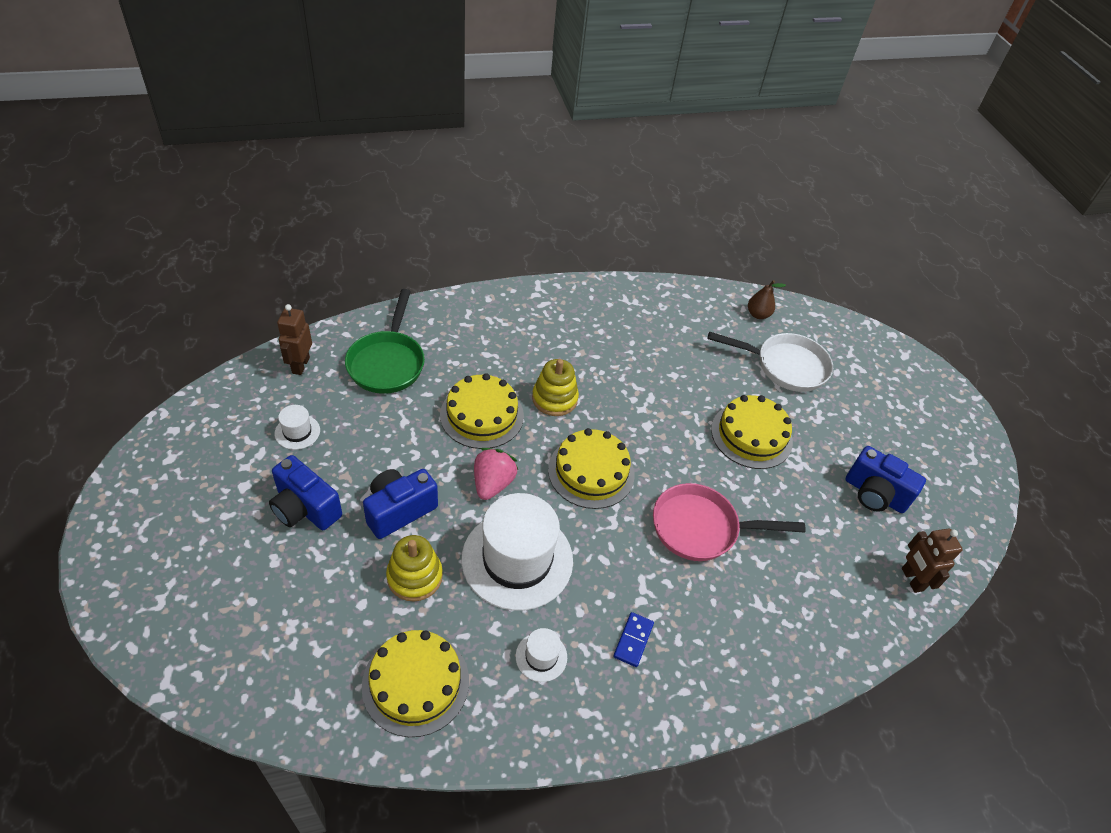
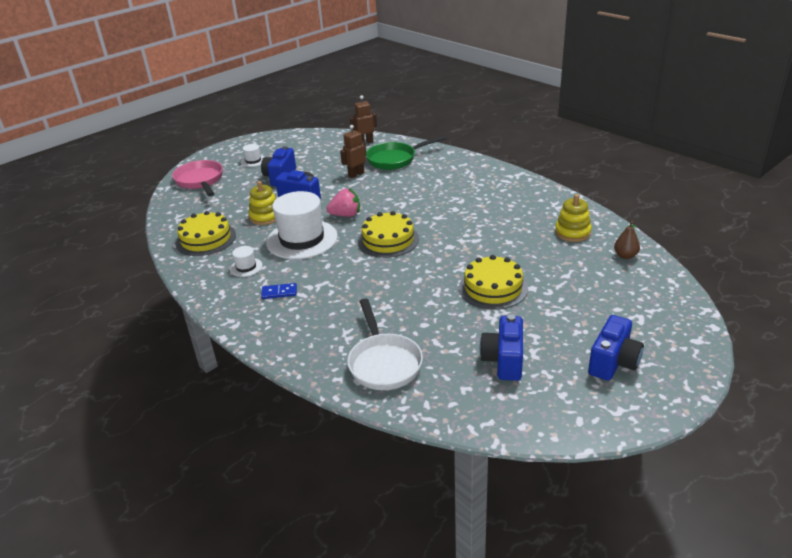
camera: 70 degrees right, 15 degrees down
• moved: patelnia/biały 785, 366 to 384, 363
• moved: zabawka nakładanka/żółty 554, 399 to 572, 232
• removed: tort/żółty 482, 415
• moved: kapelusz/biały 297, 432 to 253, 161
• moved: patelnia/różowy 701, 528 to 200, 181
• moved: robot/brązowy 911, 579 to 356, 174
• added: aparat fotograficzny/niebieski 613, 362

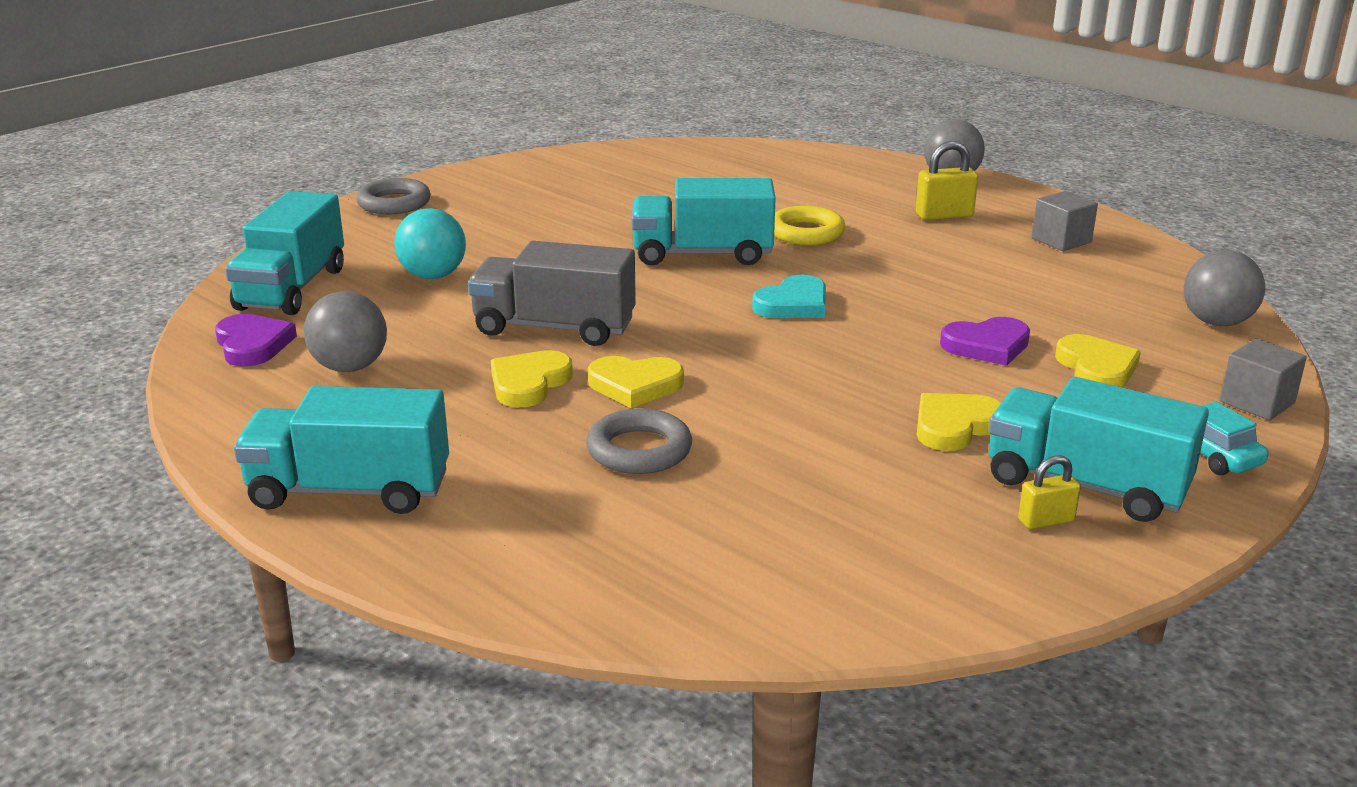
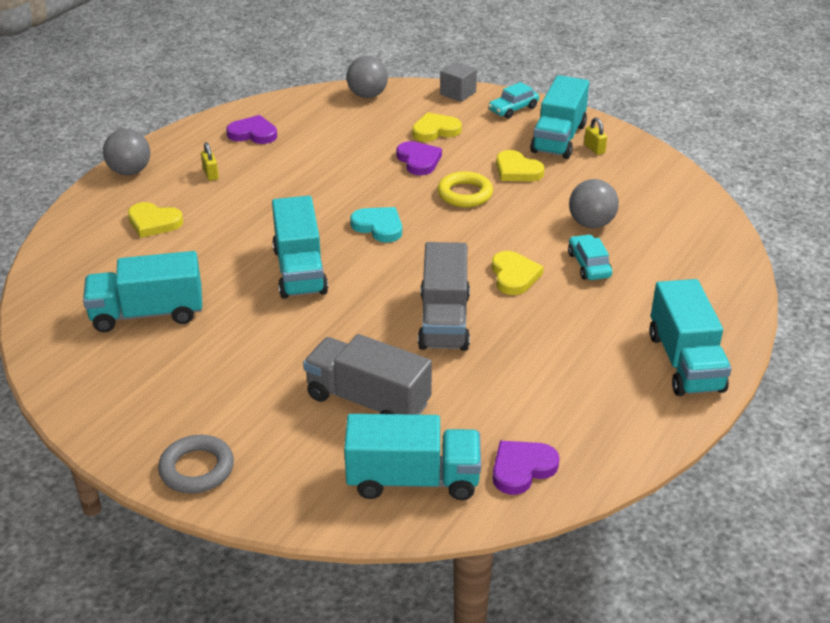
camera: 100 degrees left, 10 degrees up
• resized: kłódka/żółty 944, 215 = 210, 174 x0.64
• replaced: sześcian/szary 1061, 240 to serce/fioletowy 253, 133
• moved: pierścień/żółty 806, 233 to 465, 194
• replaced: piłka/turkusowy 433, 276 to ciężarówka/szary 368, 400
• moved: piłka/szary 350, 367 to 591, 224
• moved: serce/żółty 529, 383 to 154, 222
• replaced: pierścień/szary 639, 450 to samochód/turkusowy 589, 265
• added: ciężarówka/turkusowy 147, 314

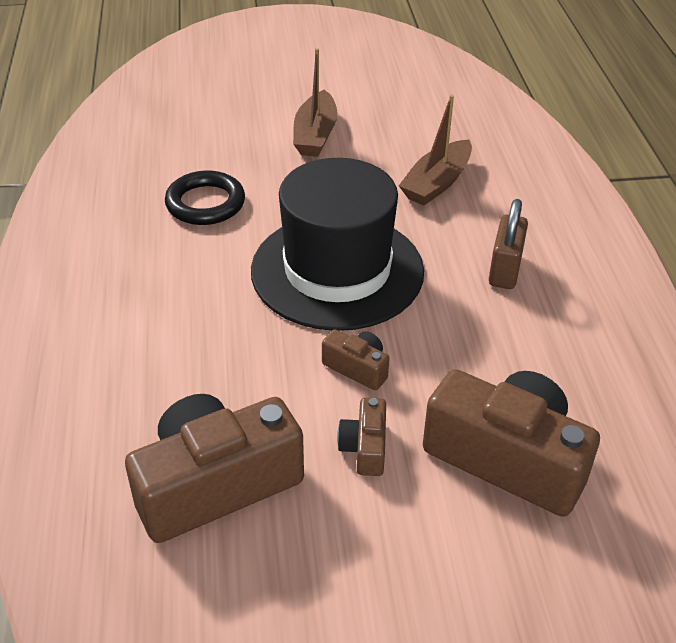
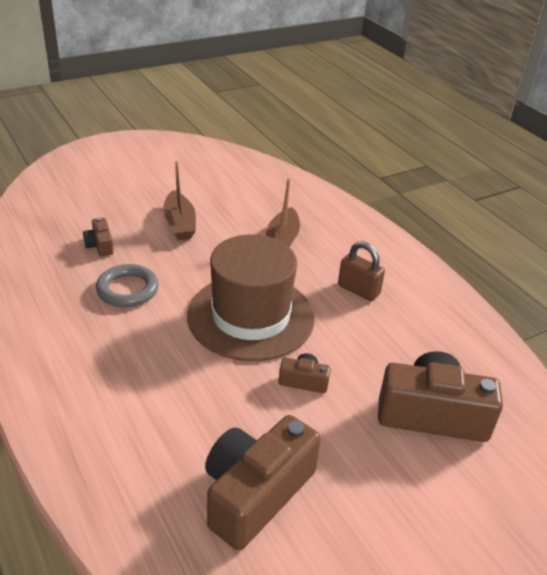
camera: 25 degrees left, 5 degrees down
• recoloured: kapelusz/czarny 337, 271 to kapelusz/brązowy 251, 316
• recoloured: pierścień/czarny 205, 203 to pierścień/szary 127, 289
• turned: kłódka/brązowy 504, 270 = 358, 290 45 degrees counterclockwise
• moved: aparat fotograficzny/brązowy 365, 447 to 100, 245

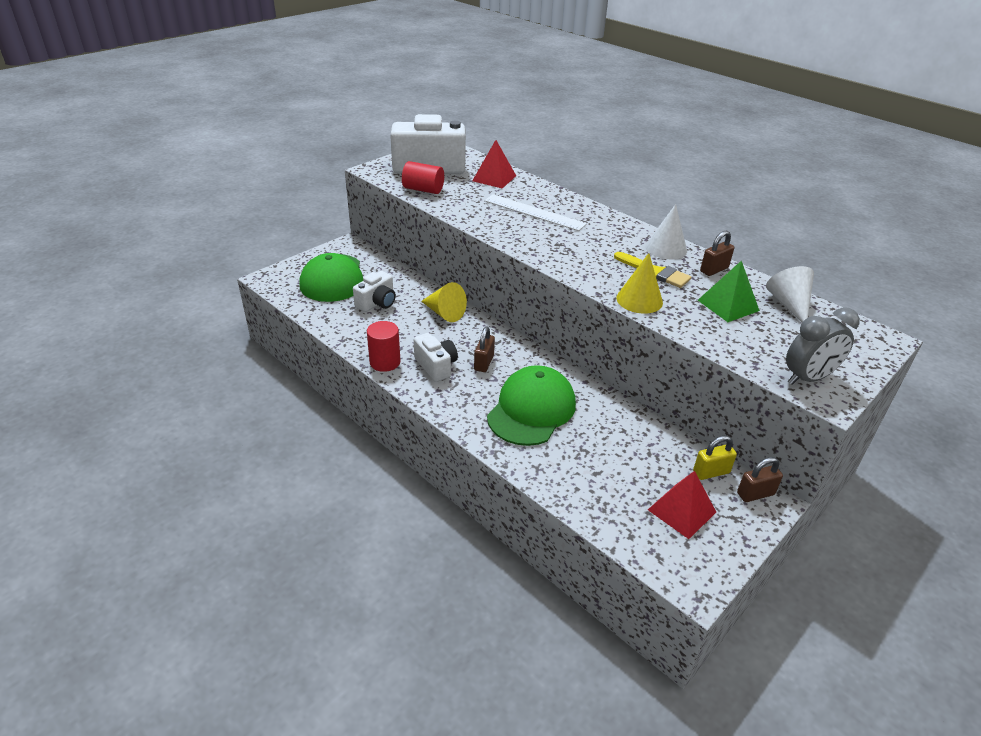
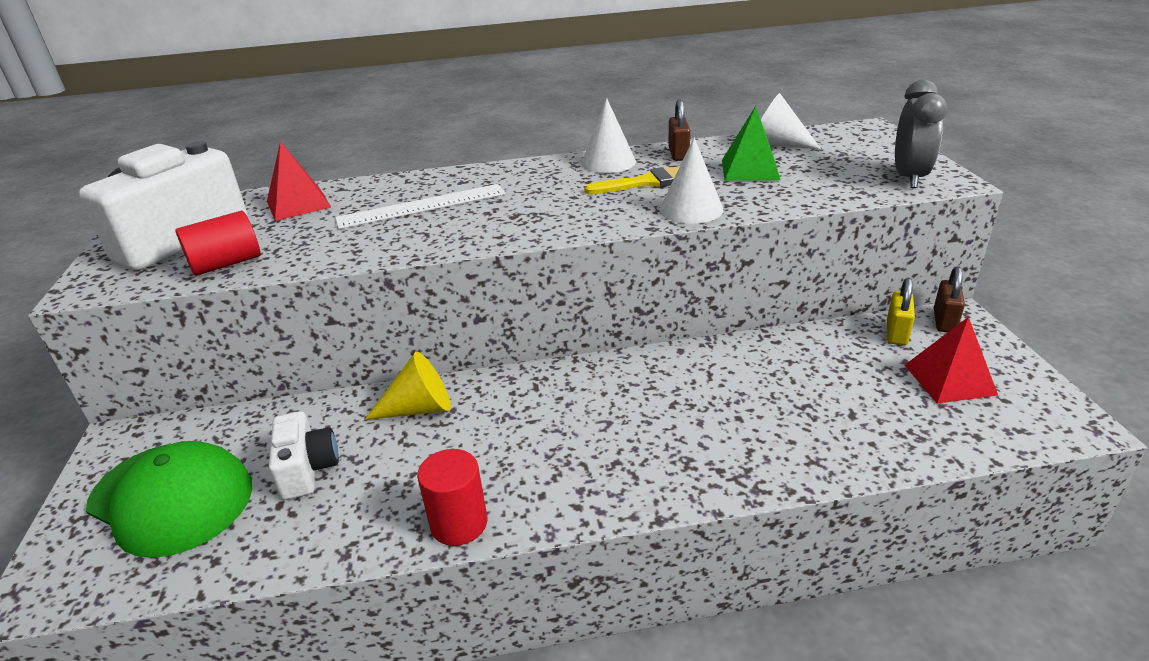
camera: 50 degrees left, 5 degrees down
• recoloured: stożek/żółty 639, 300 to stożek/biały 691, 209
• removed: kłódka/brązowy 484, 363
• removed: aparat fotograficzny/biały 436, 366
• removed: czapka/zielony 531, 409

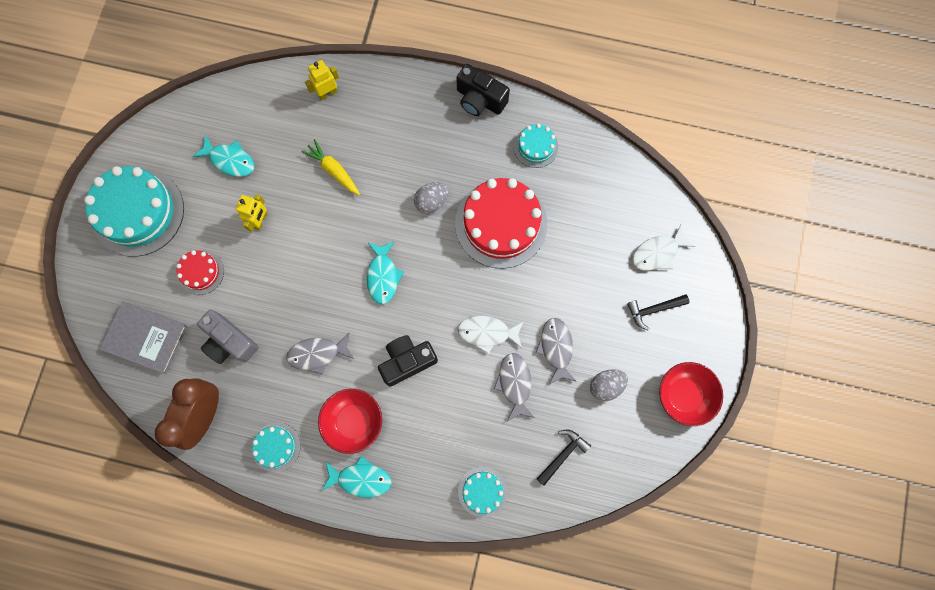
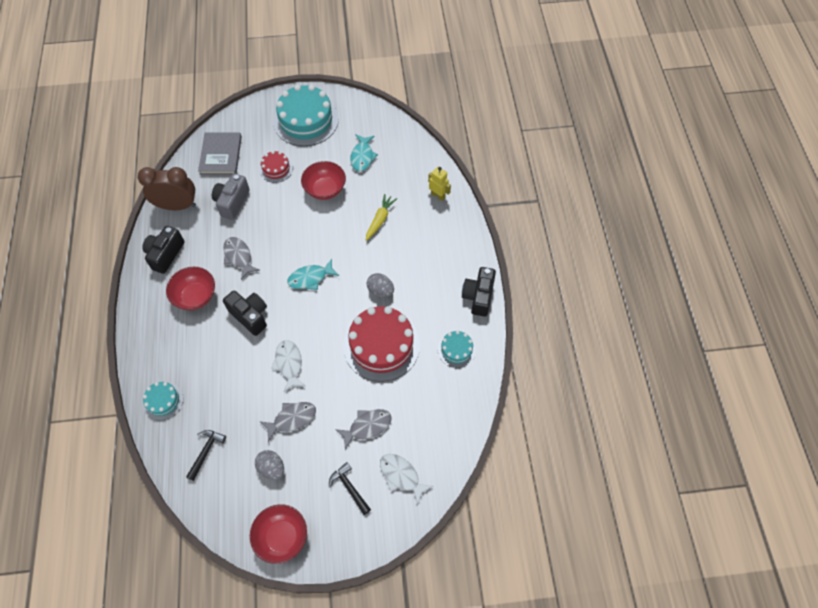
camera: 70 degrees right, 15 degrees down
• replaced: robot/żółty 260, 221 to miska/czerwony 325, 189
• moved: ryba/szary 514, 384 to 367, 426
• replaced: tort/turkusowy 276, 447 to aparat fotograficzny/czarny 165, 254
• turned: młotek/czarny 562, 455 = 206, 452 90 degrees counterclockwise
• removed: ryba/turkusowy 361, 479

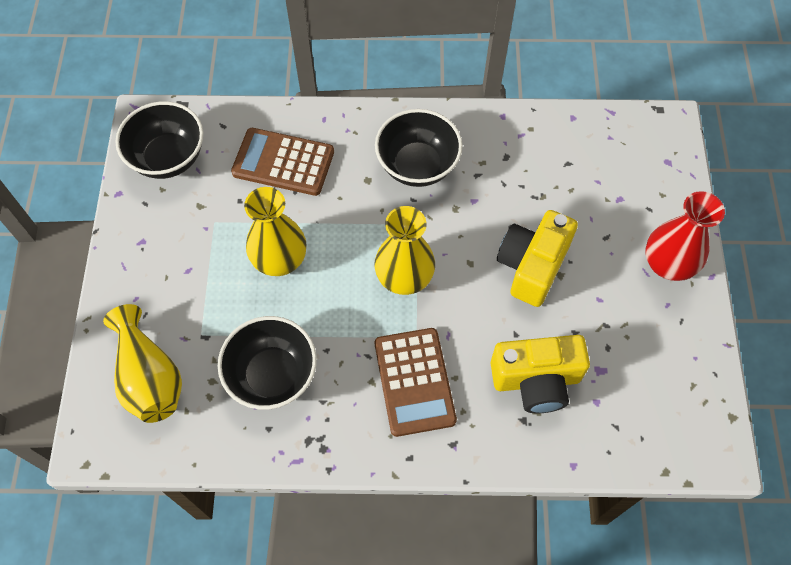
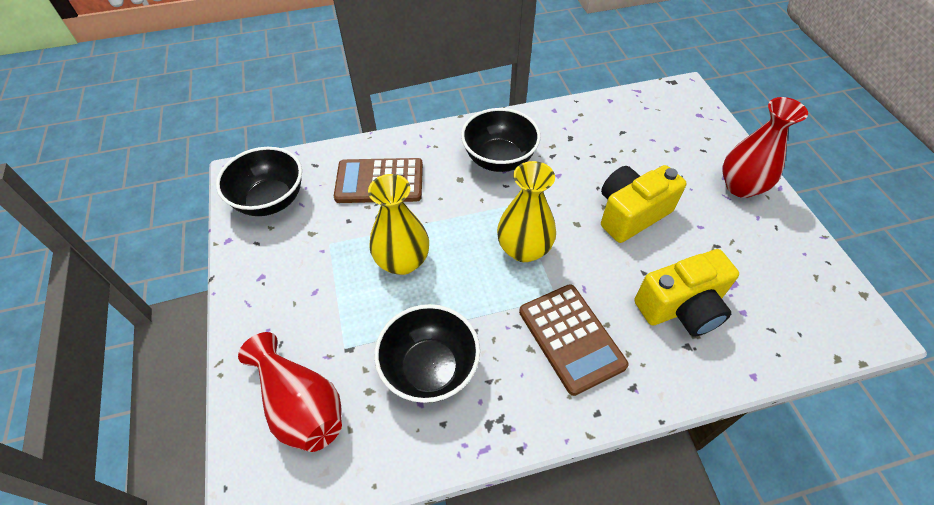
camera: 15 degrees left, 10 degrees down
• turned: aparat fotograficzny/żółty 532, 266 = 631, 214 45 degrees clockwise
• recoloured: wazon/żółty 150, 377 to wazon/czerwony 301, 405

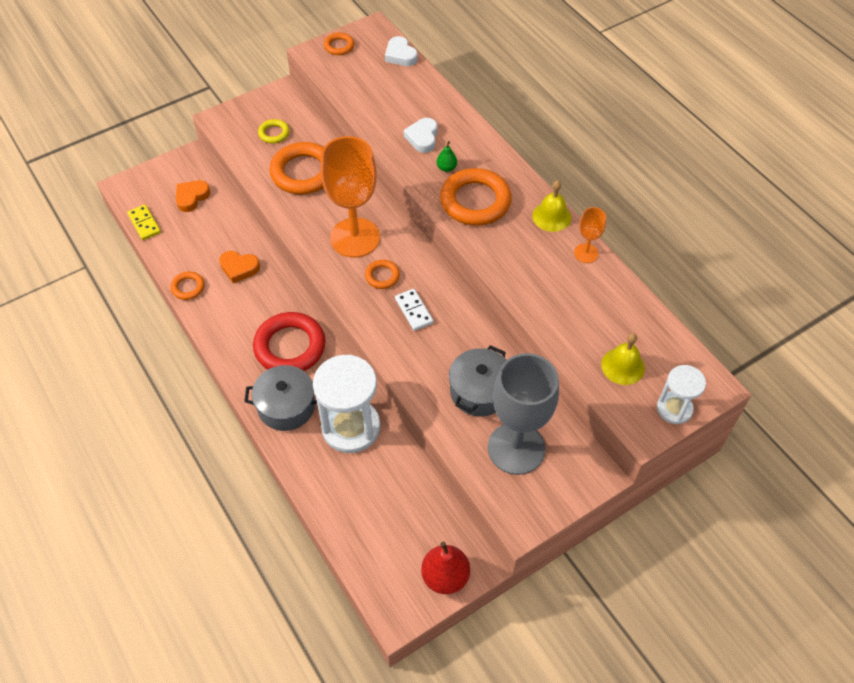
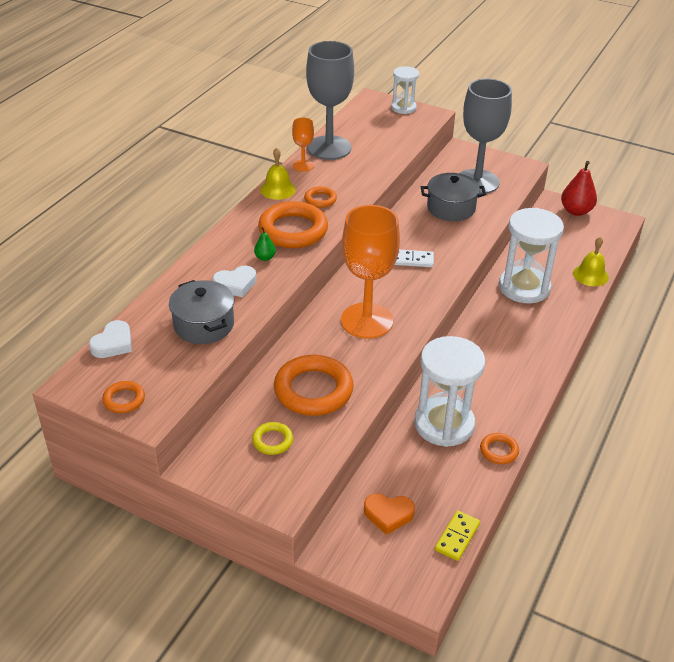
camera: 120 degrees left, 15 degrees down
• replaced: serce/pomarańczowy 239, 268 to klepsydra/biały 444, 424
• moved: pierścień/pomarańczowy 382, 276 to 320, 200
• turned: kostka domina/biały 414, 311 = 412, 260 60 degrees clockwise
• removed: pierścień/czerwony 290, 347
• moved: dzwonek/żółty 623, 366 to 590, 275
• moved: garnek/szary 286, 406 to 204, 325
• added: kielich/szary 329, 148

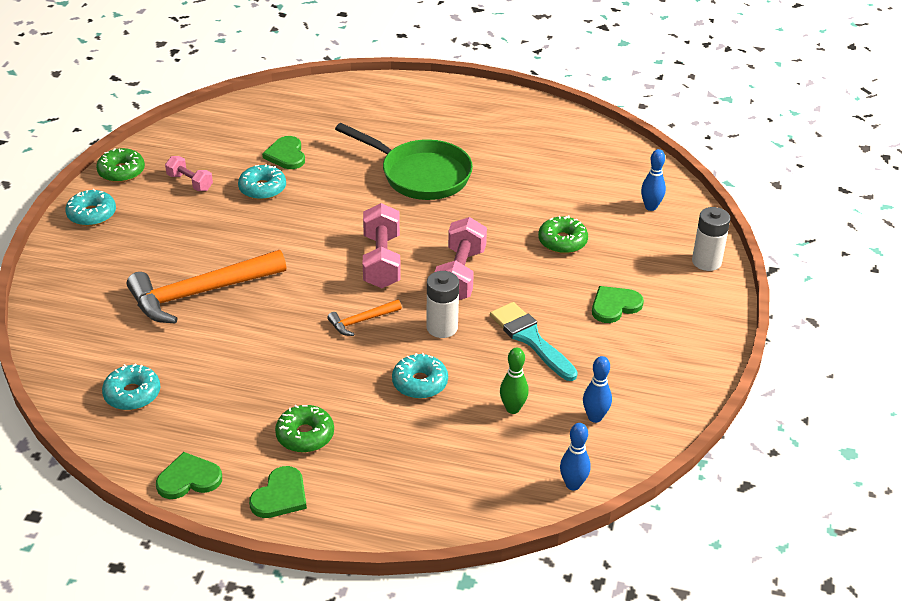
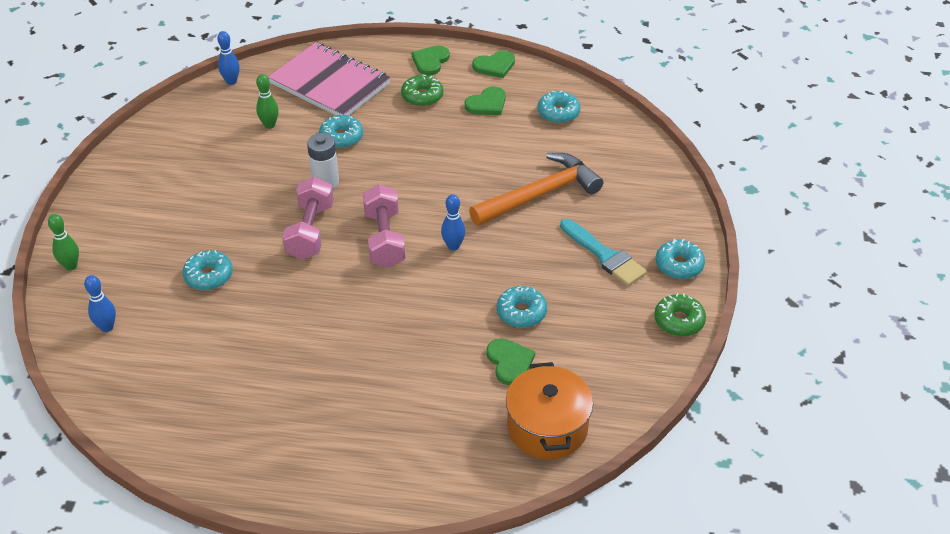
camera: 175 degrees right, 5 degrees up
• removed: patelnia/zielony 420, 175
• removed: hantel/różowy 190, 182
• replaced: bateria/biały 706, 261 to kręgiel/zielony 71, 266
• recoloured: donut/zielony 562, 241 to donut/turkusowy 208, 276
• moved: serce/zielony 614, 306 to 487, 104
• removed: młotek/pomarańczowy 362, 321
• moved: pędzel/turkusowy 531, 339 to 604, 255
• moved: kręgiel/niebieski 595, 417 to 453, 246
• added: zeszyt/różowy 329, 83
• added: garnek/pomarańczowy 547, 427

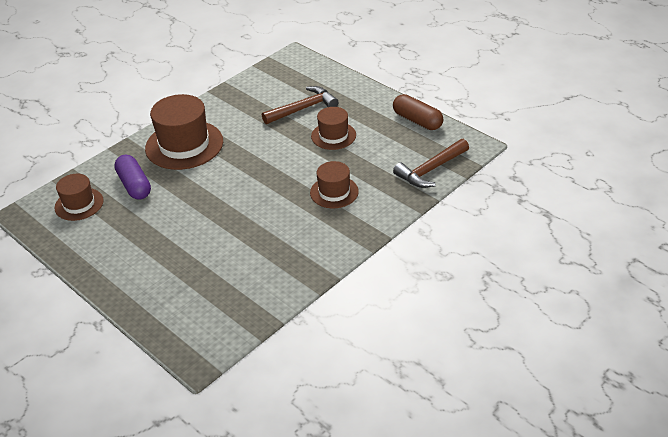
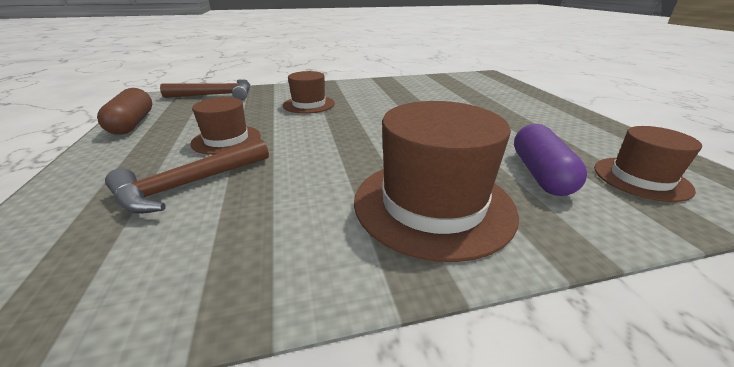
camera: 150 degrees left, 10 degrees down
• turned: młotek/brązowy 303, 109 = 189, 185 45 degrees counterclockwise

